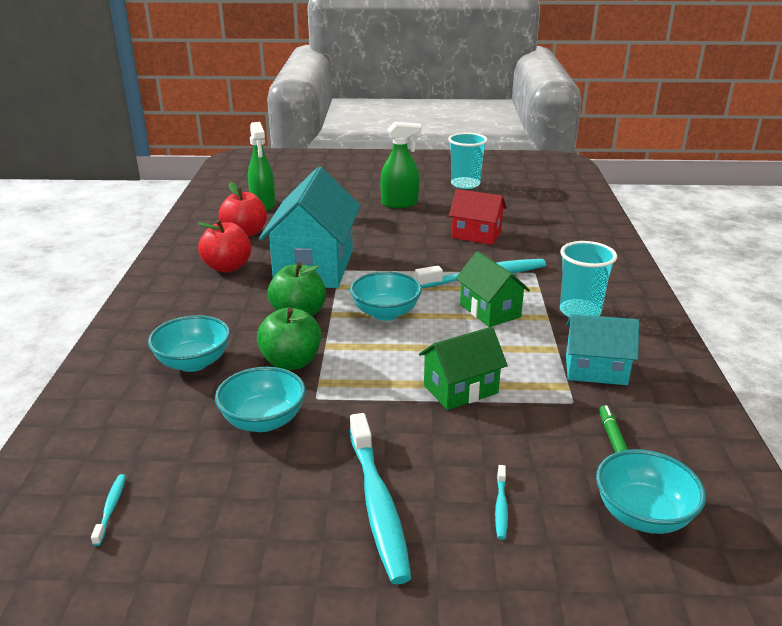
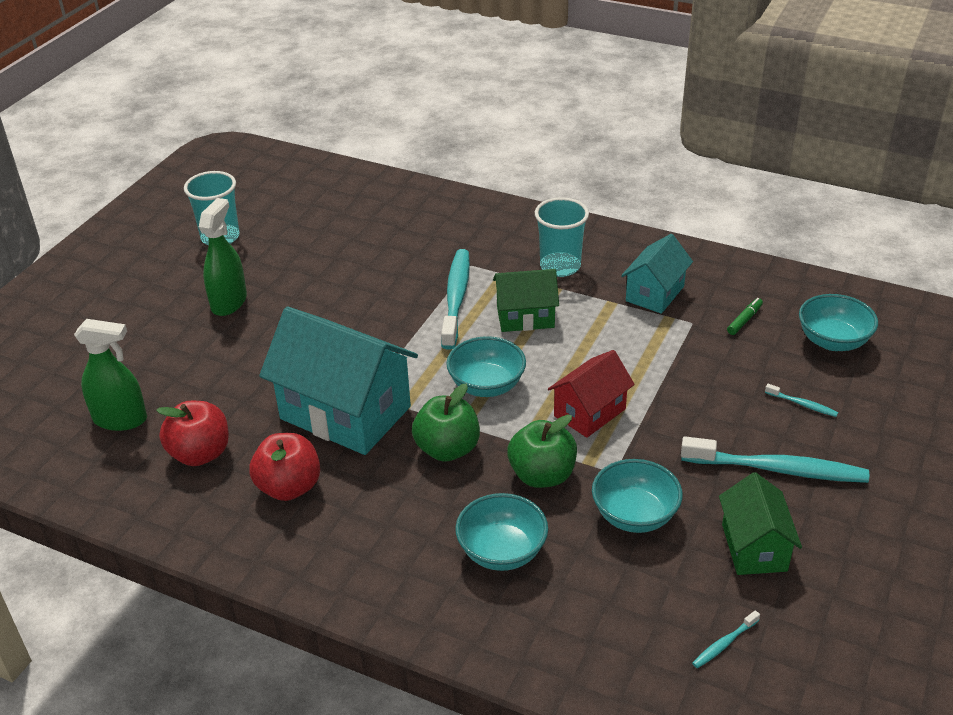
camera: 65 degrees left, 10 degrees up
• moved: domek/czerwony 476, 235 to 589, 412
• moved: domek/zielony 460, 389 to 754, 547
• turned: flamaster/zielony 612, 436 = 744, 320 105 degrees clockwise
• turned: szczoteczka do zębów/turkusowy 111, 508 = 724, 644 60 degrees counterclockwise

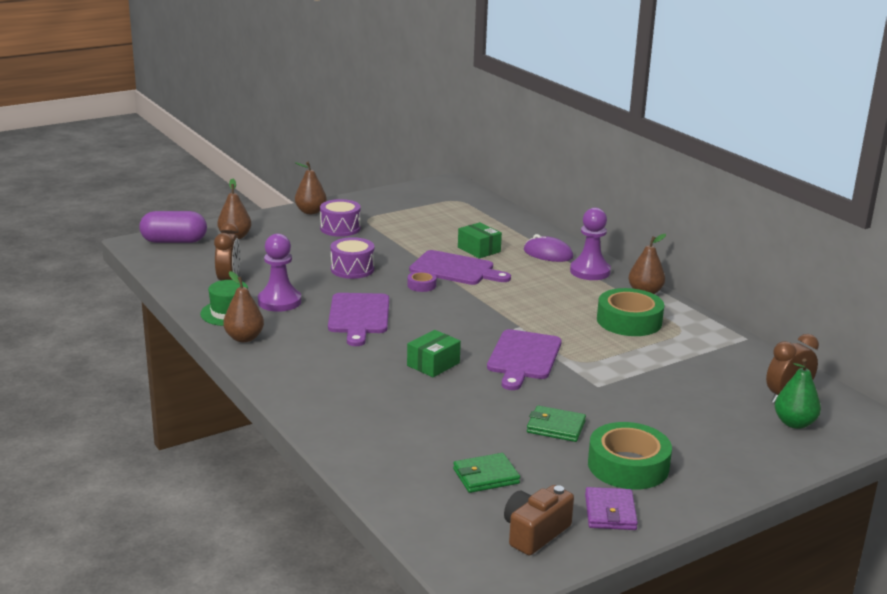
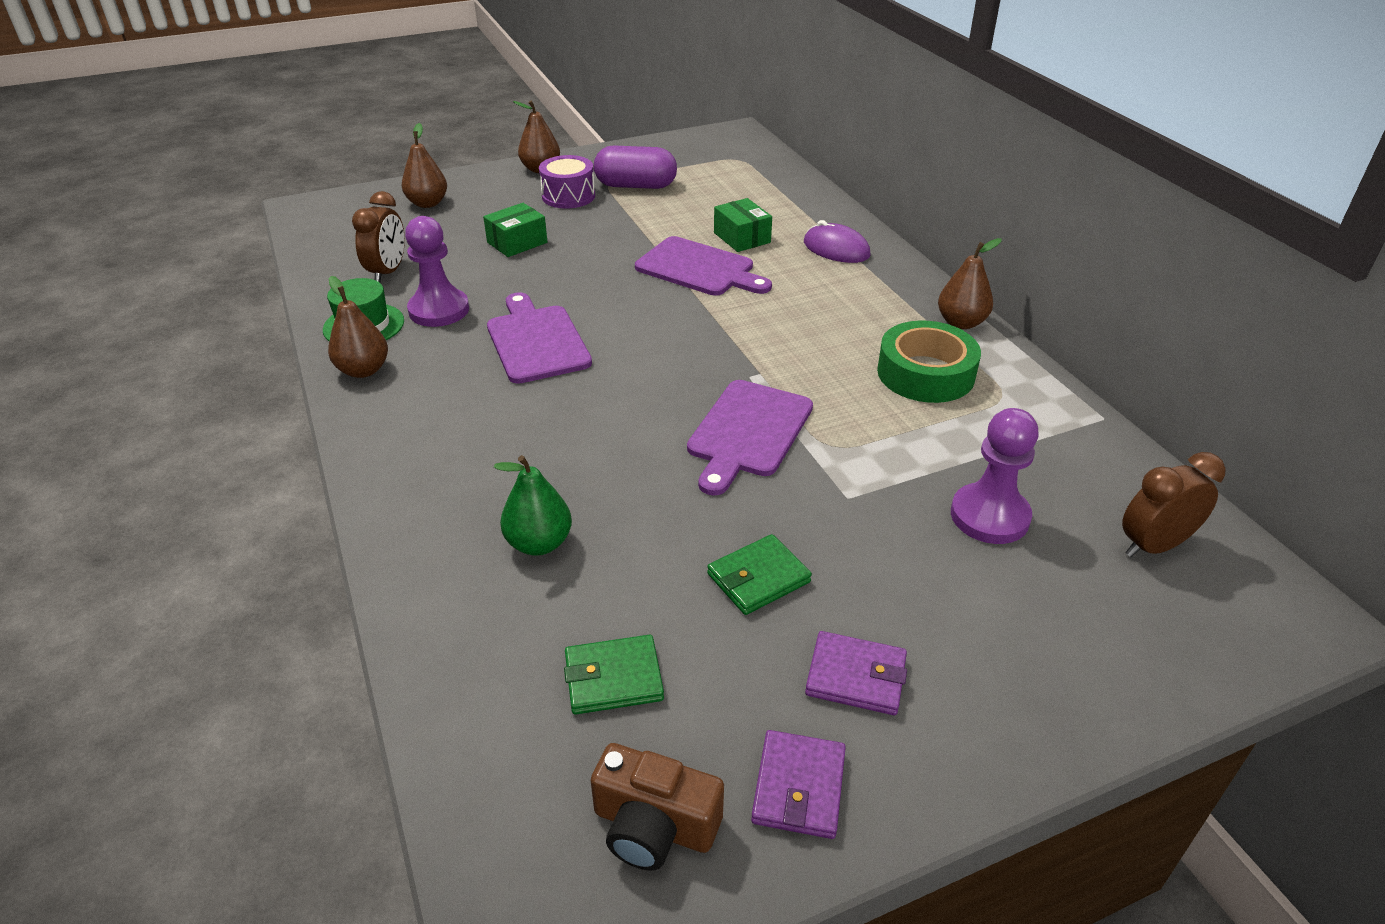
camera: 10 degrees right, 15 degrees up
• moved: pionek/fioletowy 590, 271 to 989, 516
• moved: kapsułka/fioletowy 174, 241 to 636, 186
• removed: bęben/fioletowy 352, 269
• removed: taśma klejąca/fioletowy 421, 285
• turned: deska do krojenia/fioletowy 359, 316 = 536, 341 150 degrees clockwise
• moved: pudełko/zielony 433, 364 to 517, 242
• moved: gruszka/zielony 794, 423 to 539, 543
• turned: portfel/zielony 556, 427 = 758, 578 60 degrees counterclockwise
• replaced: taśma klejąca/zielony 628, 466 to portfel/fioletowy 856, 677
• turned: aparat fotograficzny/brązowy 535, 533 = 654, 826 120 degrees counterclockwise

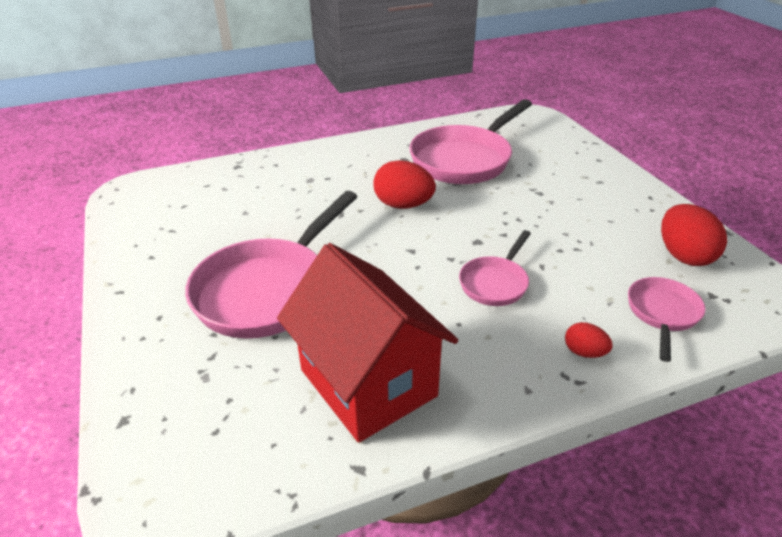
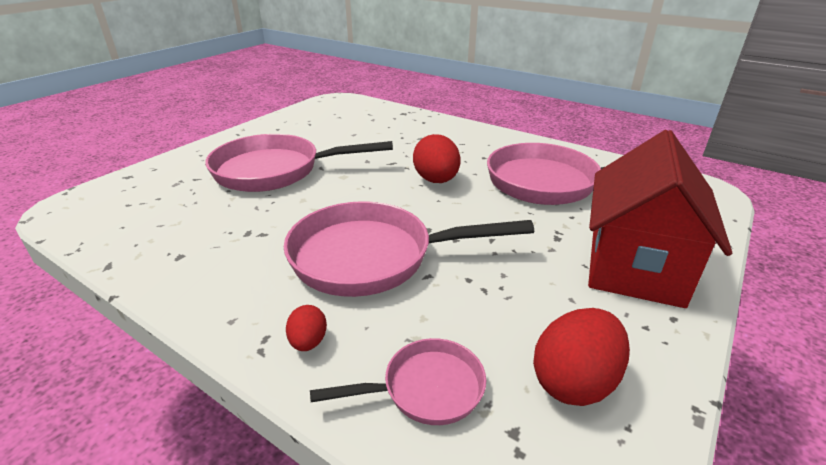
camera: 55 degrees right, 5 degrees down
• resized: patelnia/różowy 495, 283 = 372, 257 x1.94
• moved: domek/czerwony 368, 383 to 634, 267

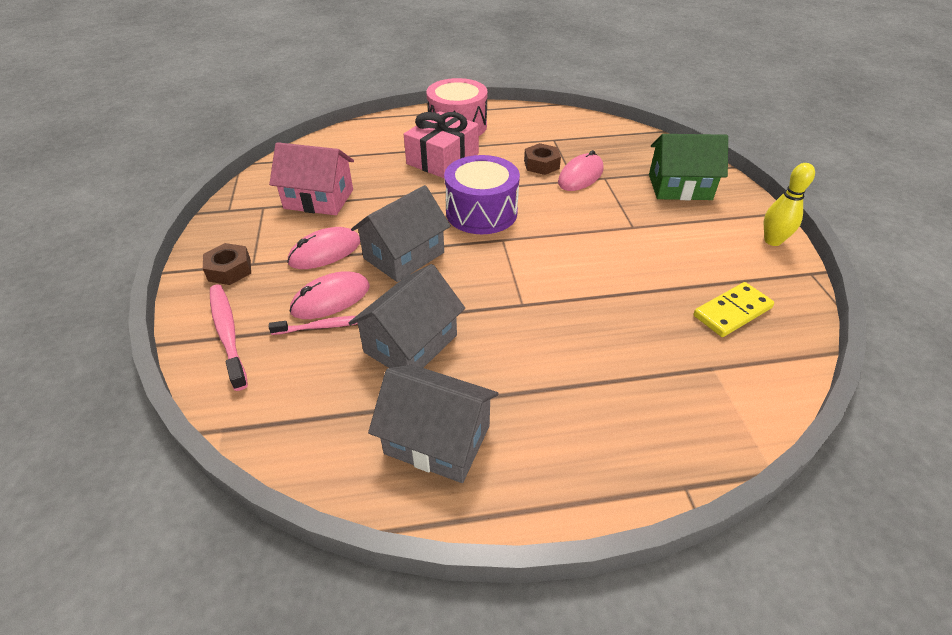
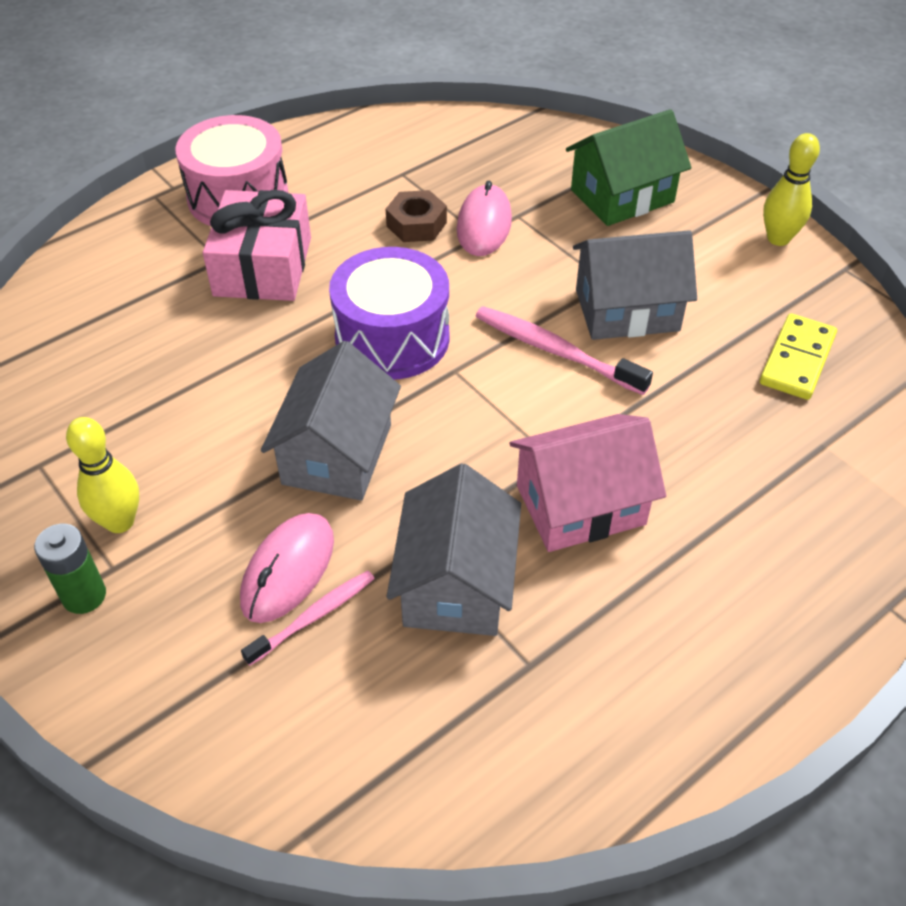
camera: 30 degrees left, 5 degrees up
• moved: domek/różowy 319, 199 to 580, 505
• removed: myszka/różowy 325, 252
• replaced: nakrętka/brązowy 229, 270 to bateria/zielony 84, 596
• moved: szczoteczka do zębów/różowy 228, 334 to 555, 351
• moved: domek/szary 437, 439 to 627, 310
• added: kręgiel/żółty 120, 522

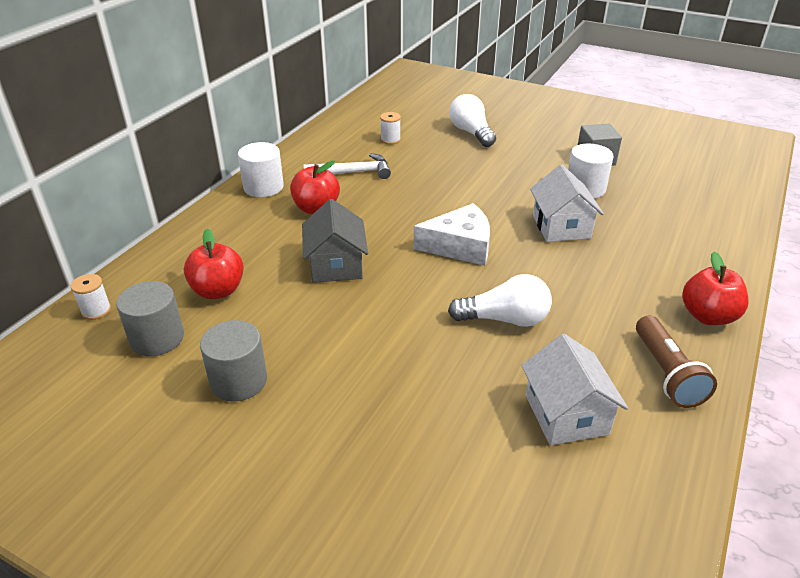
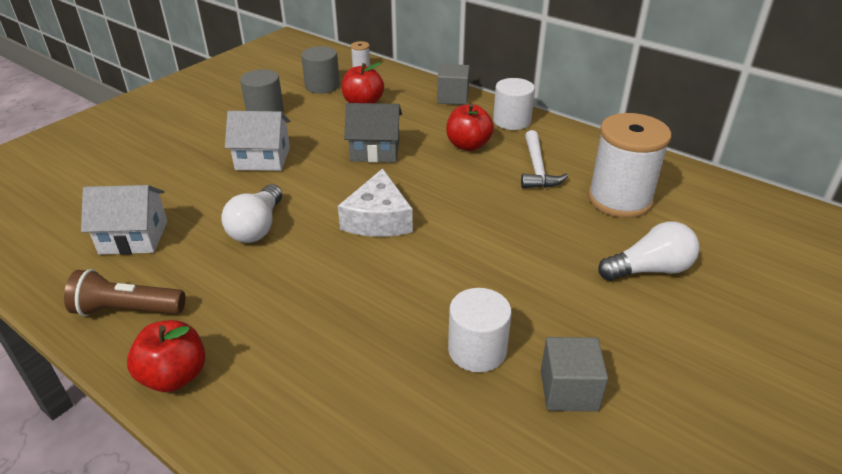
camera: 100 degrees right, 0 degrees up
• resized: szpulka/biały 390, 140 = 619, 199 x2.50
• moved: domek/biały 561, 227 to 263, 158
• added: sześcian/szary 453, 97

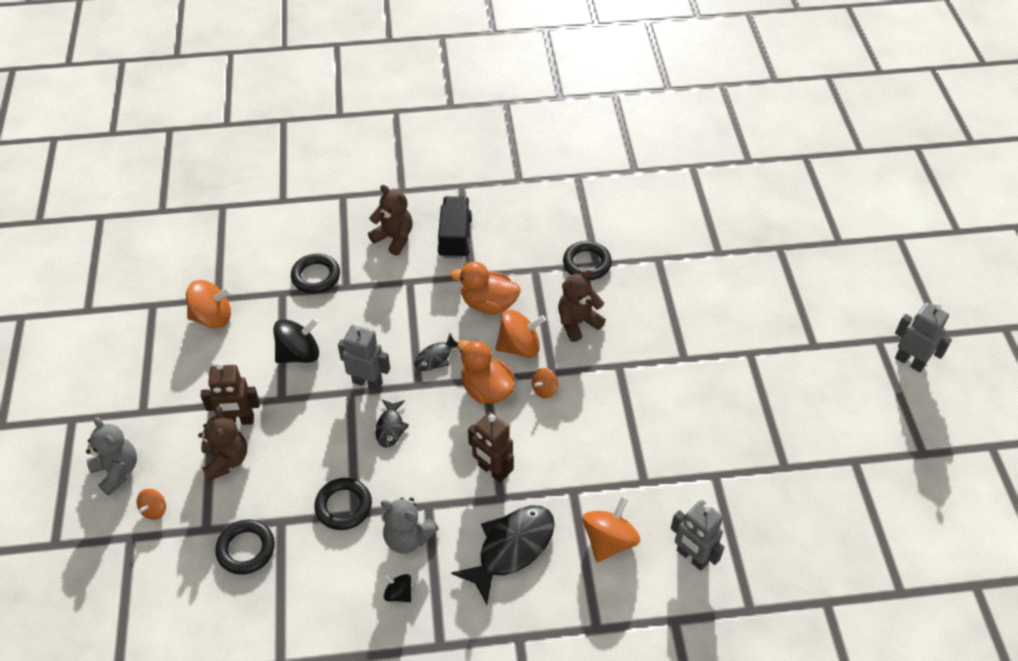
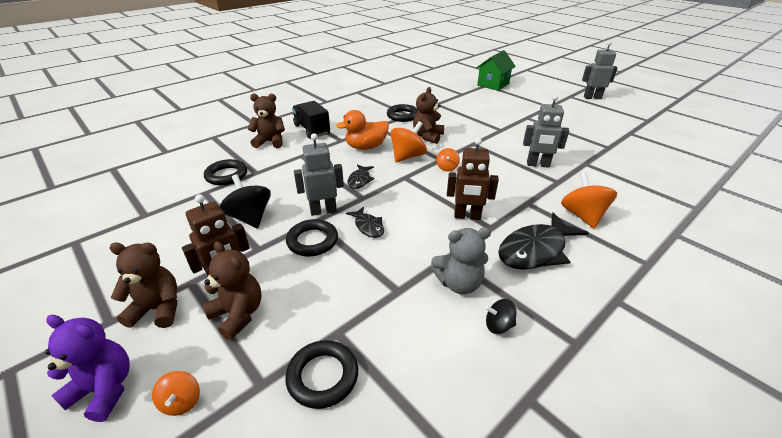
camera: 35 degrees left, 15 degrees down
• removed: bączek/pomarańczowy 212, 317
• turned: bączek/czarny 299, 354 = 250, 218 60 degrees counterclockwise
• removed: kaczka/pomarańczowy 486, 389
• recoloured: miś/szary 117, 471 to miś/fioletowy 104, 389
• moved: pierścień/czarny 343, 506 to 312, 241
• moved: robot/szary 691, 557 to 538, 165
• turned: ryba/czarny 511, 548 = 535, 250 135 degrees counterclockwise
• added: domek/zielony 493, 84
• added: miś/brązowy 158, 309

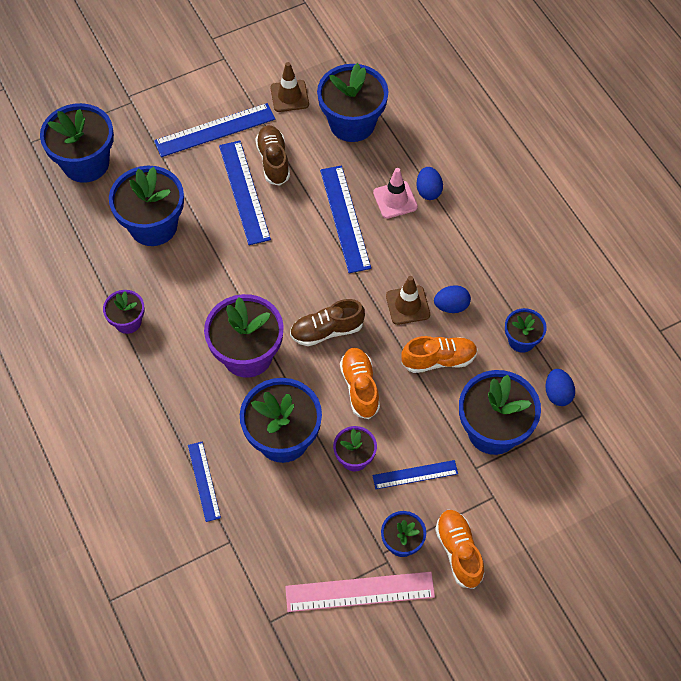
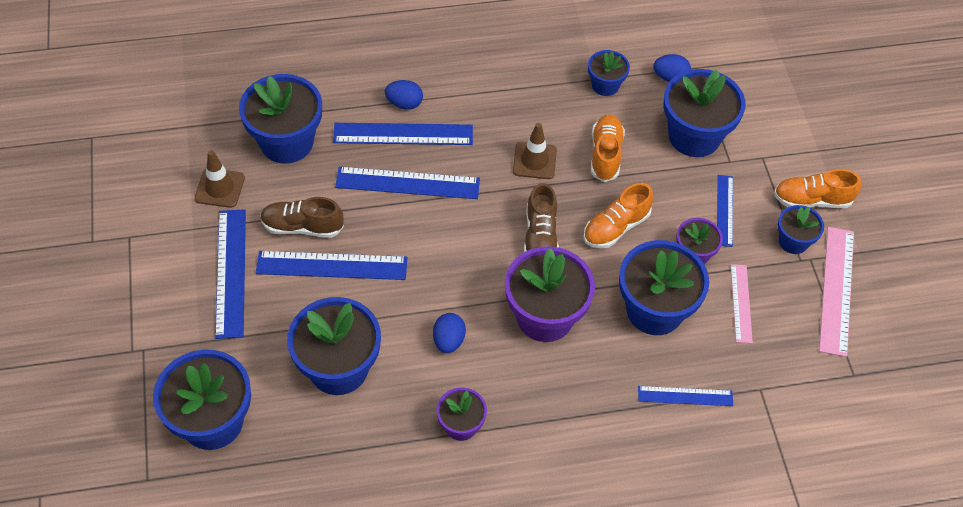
camera: 75 degrees left, 5 degrees down
• replaced: pachołek/różowy 395, 200 to linijka/niebieski 403, 134
• moved: jajko/niebieski 451, 306 to 448, 341
• turned: but/pomarańczowy 360, 387 = 615, 227 45 degrees counterclockwise
• added: linijka/różowy 741, 303

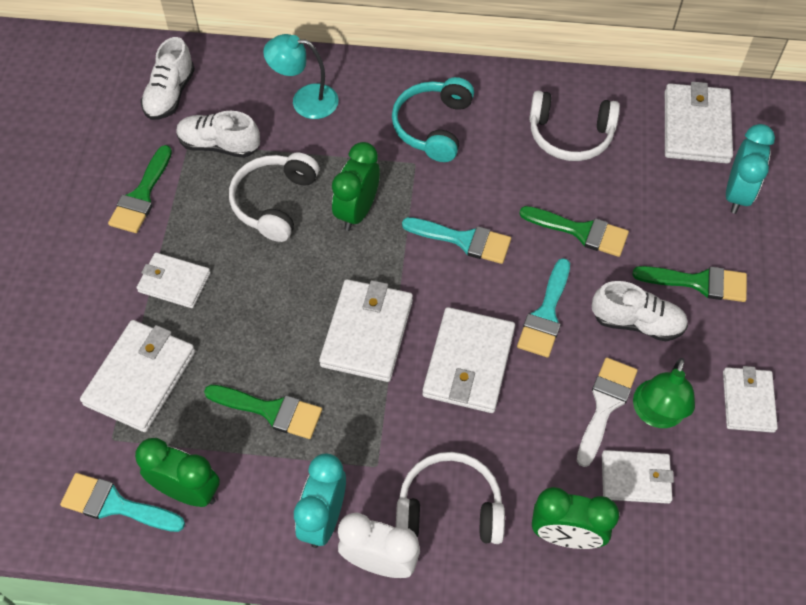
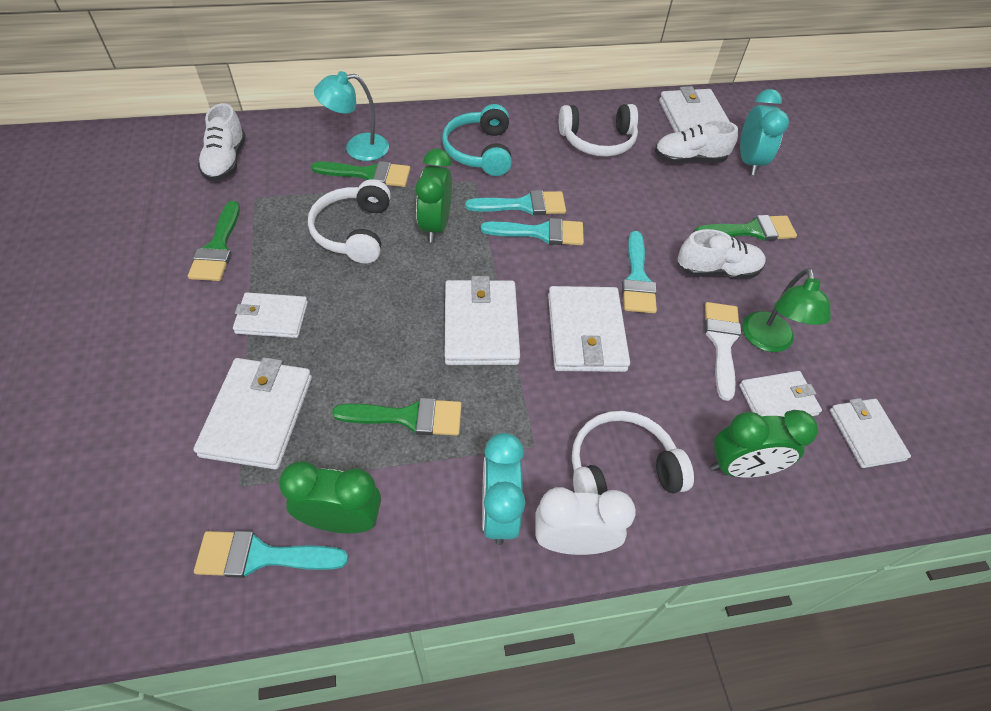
camera: 20 degrees left, 5 degrees down
• moved: but/biały 219, 145 to 689, 159
• moved: pędzel/zielony 581, 231 to 369, 174
• moved: portfel/biały 748, 401 to 866, 434
• added: pędzel/turkusowy 524, 205

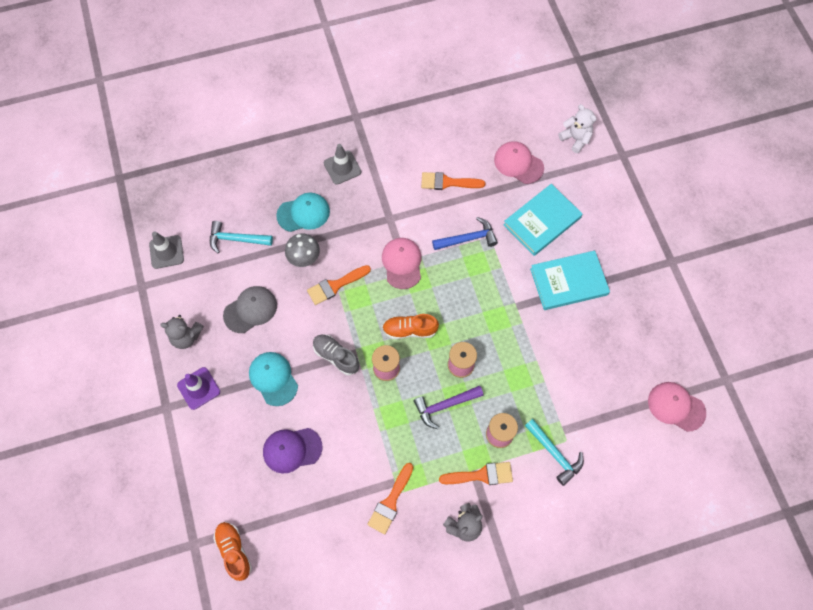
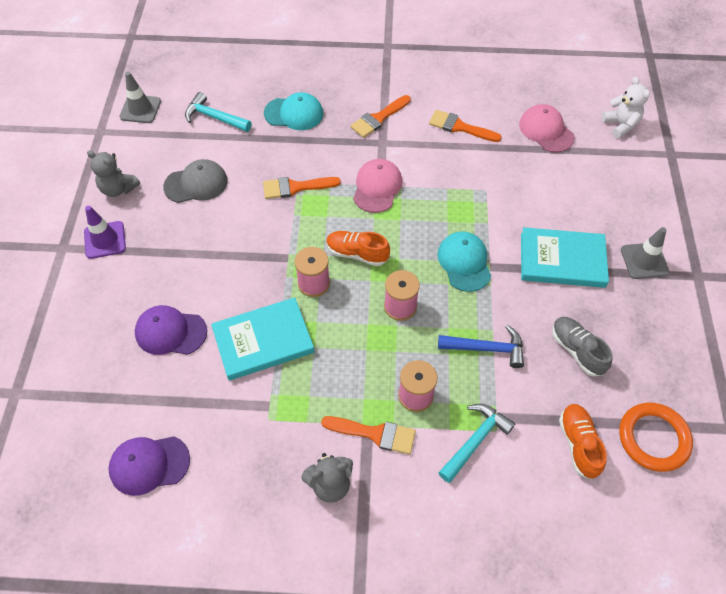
camera: 20 degrees right, 10 degrees down
• moved: pachołek/szary 342, 167 to 644, 261
• moved: książka/turkusowy 542, 221 to 263, 341
• moved: młotek/niebieski 468, 239 to 486, 349
• removed: grzyb/szary 304, 259
• moved: but/szary 336, 356 to 577, 350
• moved: czapka/turkusowy 273, 378 to 464, 262
• replaced: czapka/różowy 676, 406 to pierścień/pomarańczowy 653, 438
• removed: młotek/fioletowy 445, 405
• turned: młotek/turkusowy 554, 454 = 475, 440 120 degrees counterclockwise
• moved: pędzel/pomarańczowy 390, 502 to 378, 118
• moved: but/pomarańczowy 234, 551 to 578, 444
• added: czapka/fioletowy 149, 464

